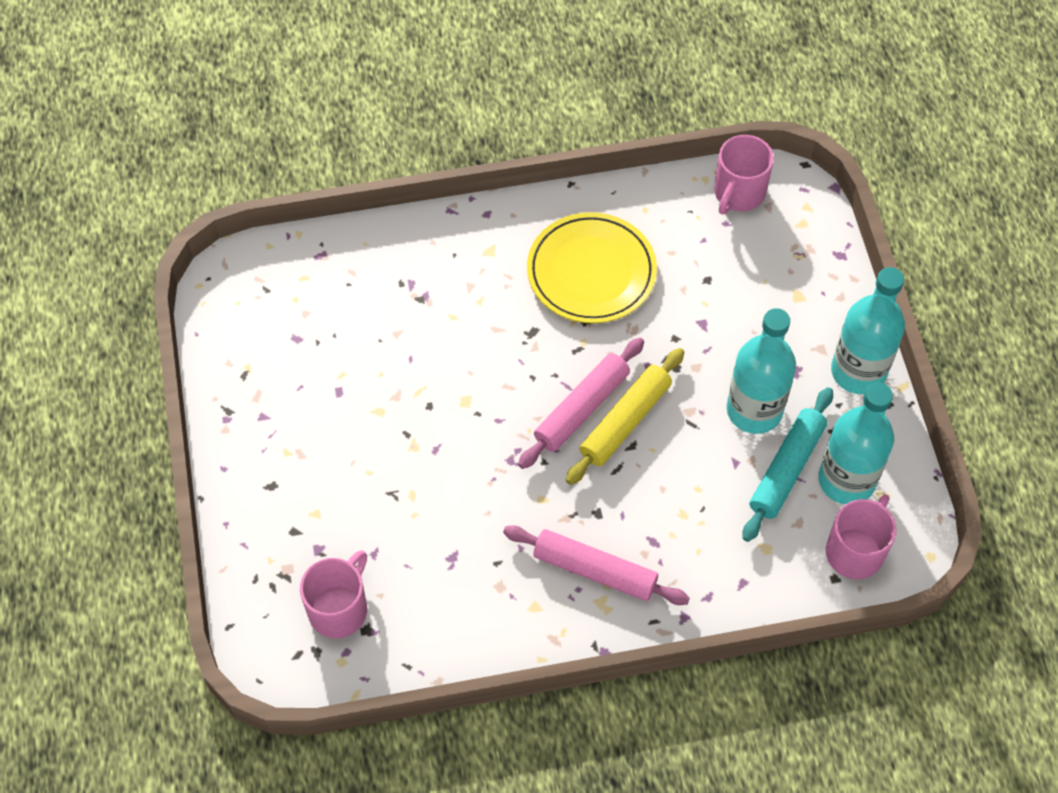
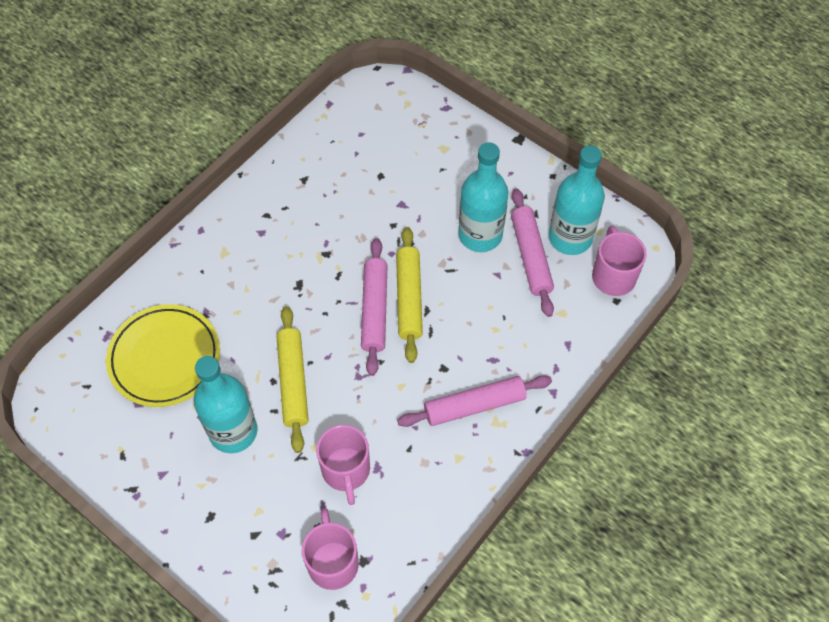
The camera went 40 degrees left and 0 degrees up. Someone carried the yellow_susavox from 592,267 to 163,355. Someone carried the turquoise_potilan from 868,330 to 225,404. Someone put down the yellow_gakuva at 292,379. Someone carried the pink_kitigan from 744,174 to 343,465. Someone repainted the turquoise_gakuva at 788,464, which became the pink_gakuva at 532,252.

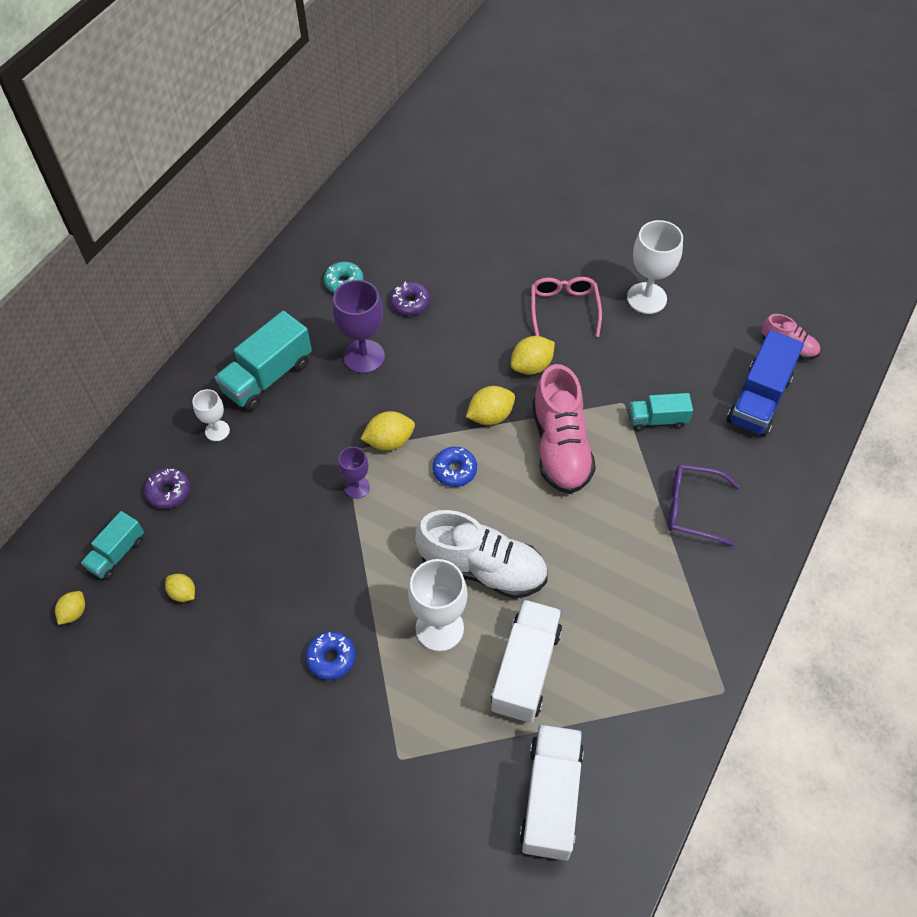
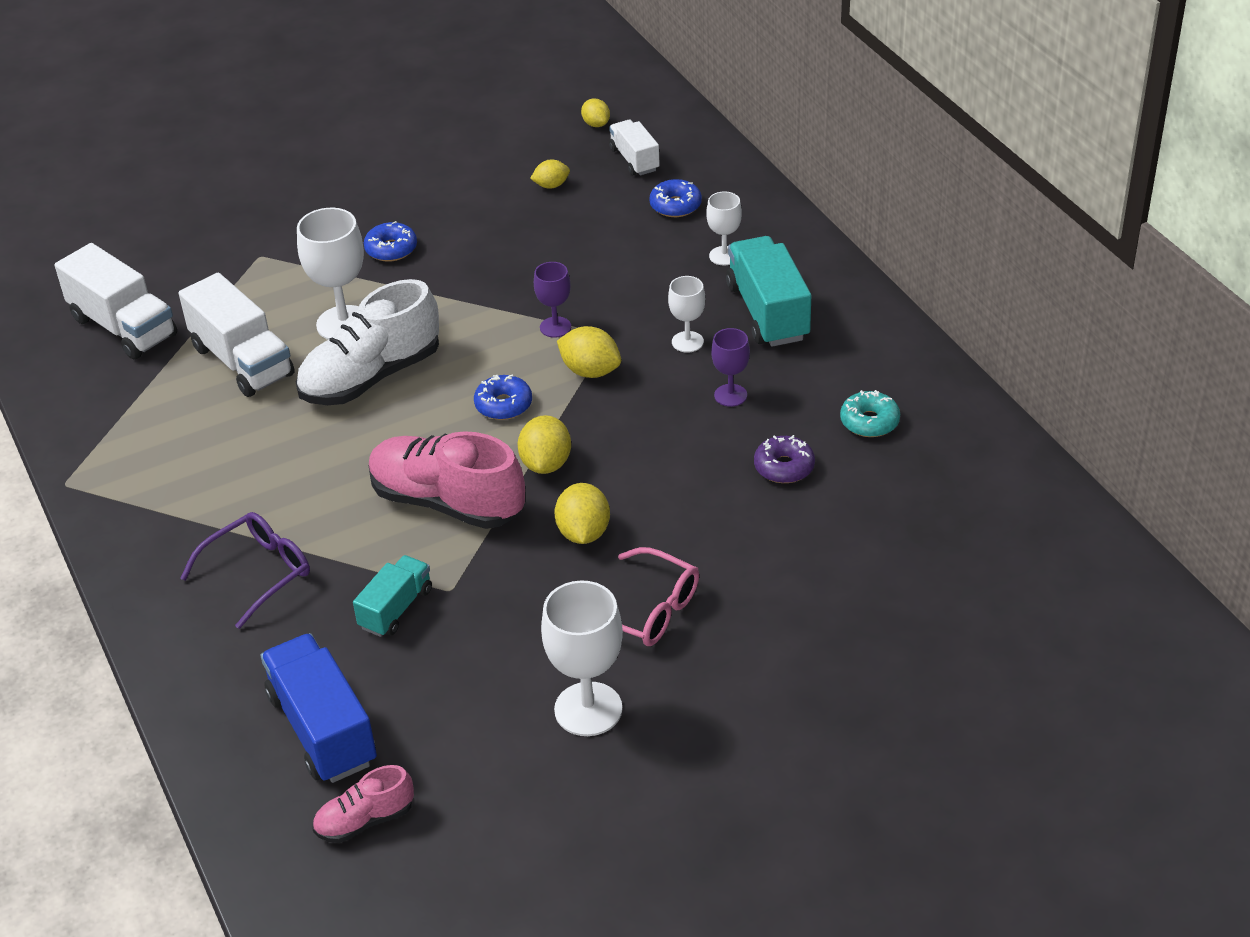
The camera went 125 degrees right and 15 degrees down. Someone rotated the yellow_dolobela at 388,431 by 75 degrees counterclockwise. Someone repainted the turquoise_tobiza at 112,545, which became the white_tobiza at 634,147. Someone repainted the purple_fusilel at 167,488, which became the blue_fusilel at 675,198. Someone put down the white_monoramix at 686,314. Someone scaled the purple_monoramix at 359,327 by 0.57.

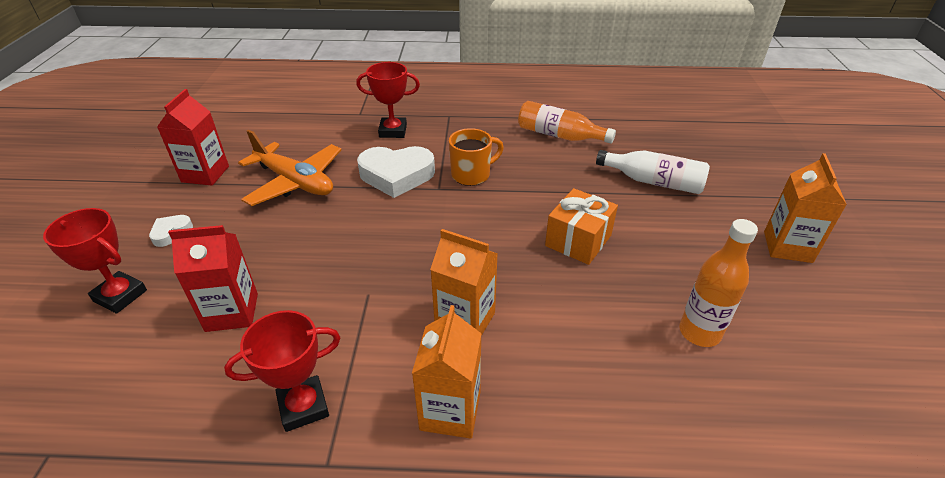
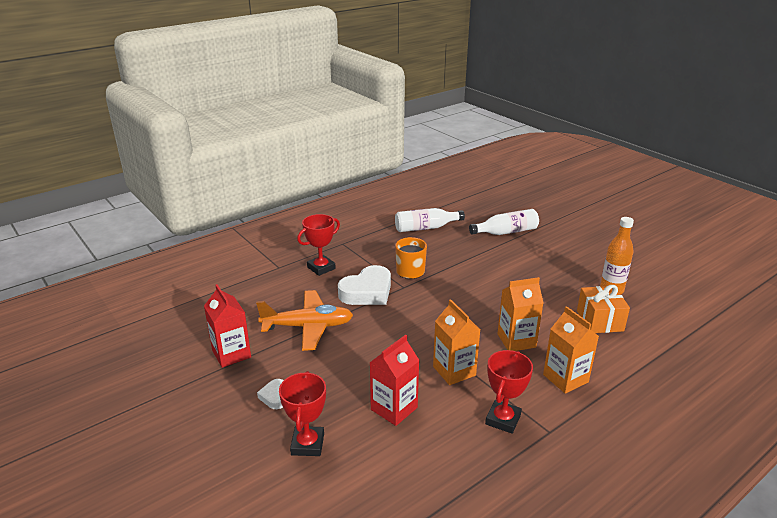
The camera went 40 degrees left and 10 degrees down. Someone rotated the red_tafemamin at 95,261 by 75 degrees counterclockwise. Someone repainted the orange_potilan at 567,122, which became the white_potilan at 430,220. Someone carried the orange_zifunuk from 805,208 to 456,342. Someone carried the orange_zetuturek from 581,226 to 603,309.

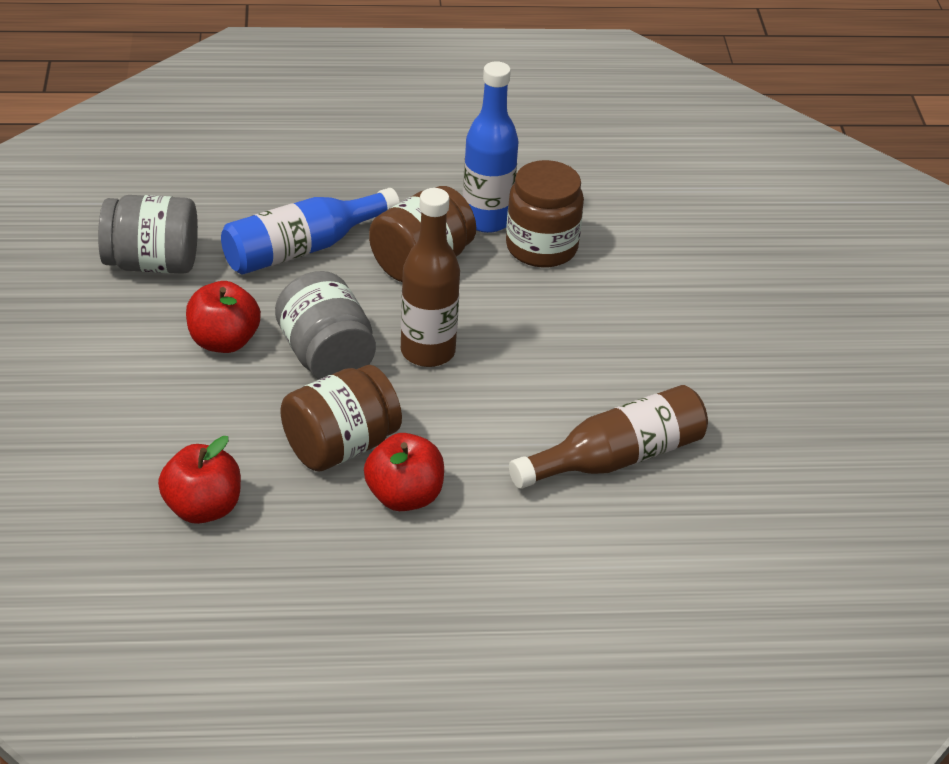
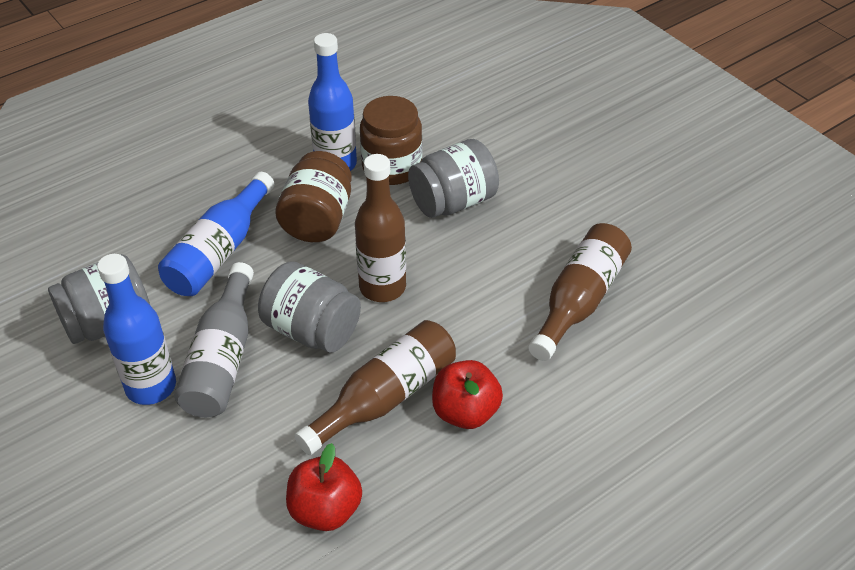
The camera went 30 degrees left and 5 degrees up. Someone put down the blue_potilan at 136,329. Someone swapped the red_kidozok at 223,317 for the grey_potilan at 214,340. Someone swapped the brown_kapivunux at 341,418 for the brown_potilan at 375,387. Someone put down the grey_kapivunux at 453,178.

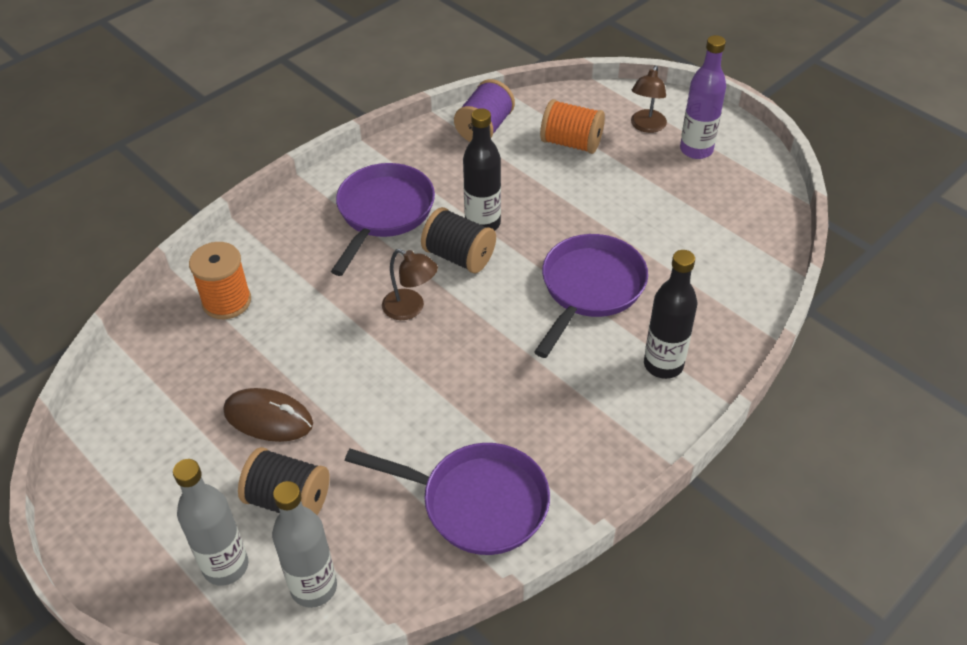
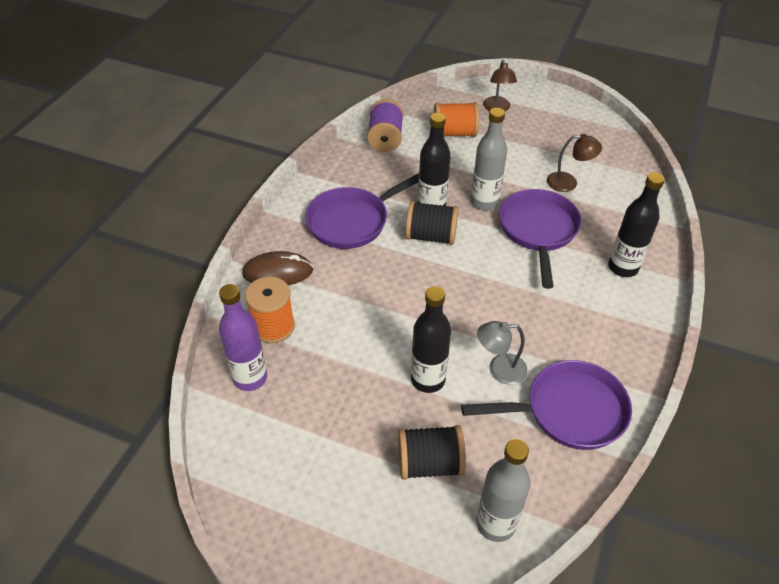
The camera went 25 degrees left and 0 degrees up. Someone carried the purple_potilan from 703,97 to 243,337. Someone carried the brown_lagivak from 268,415 to 277,268. Someone rotated the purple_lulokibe at 383,219 by 120 degrees counterclockwise. Someone put down the black_potilan at 431,339. Someone carried the grey_potilan from 210,522 to 489,159. Someone put down the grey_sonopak at 502,353. Someone carried the brown_sonopak from 410,284 to 574,163.

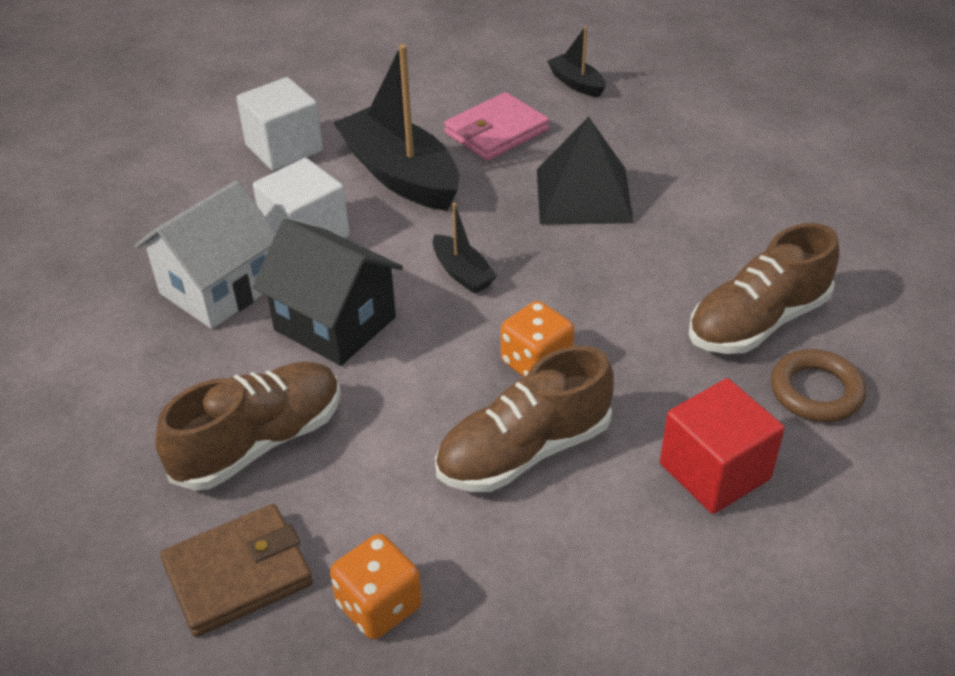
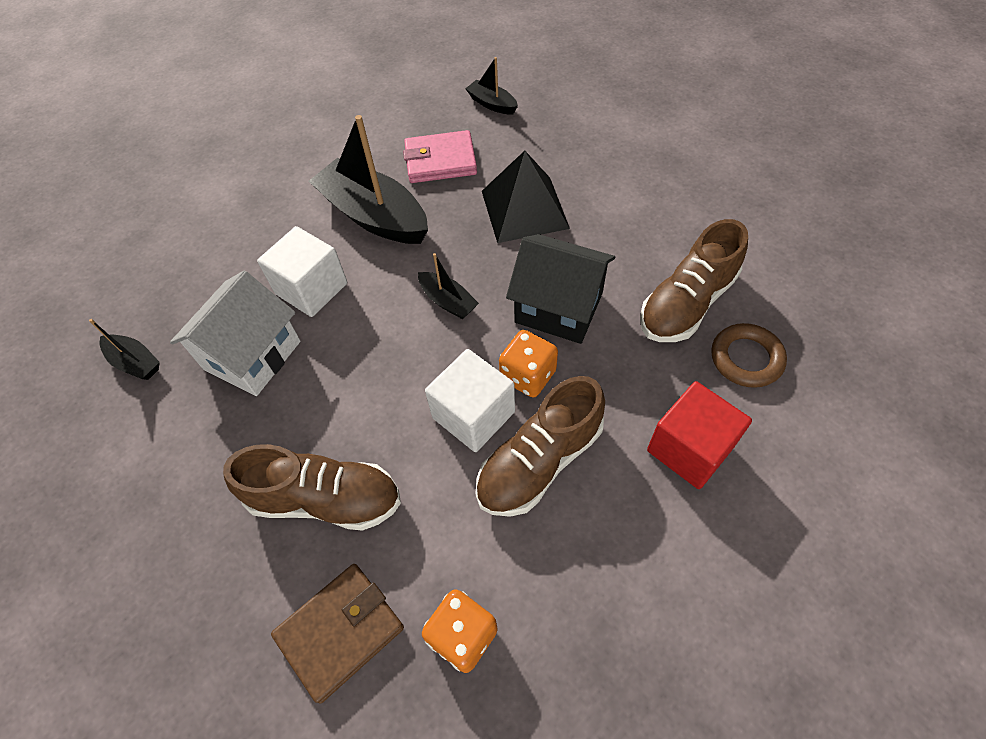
The camera went 10 degrees left and 15 degrees up. Someone put down the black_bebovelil at 124,349. Someone rotated the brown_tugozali at 248,426 by 60 degrees clockwise. Someone rotated the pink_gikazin at 496,126 by 45 degrees clockwise. Someone carried the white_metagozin from 279,124 to 470,400. Someone carried the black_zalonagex from 328,292 to 560,289.

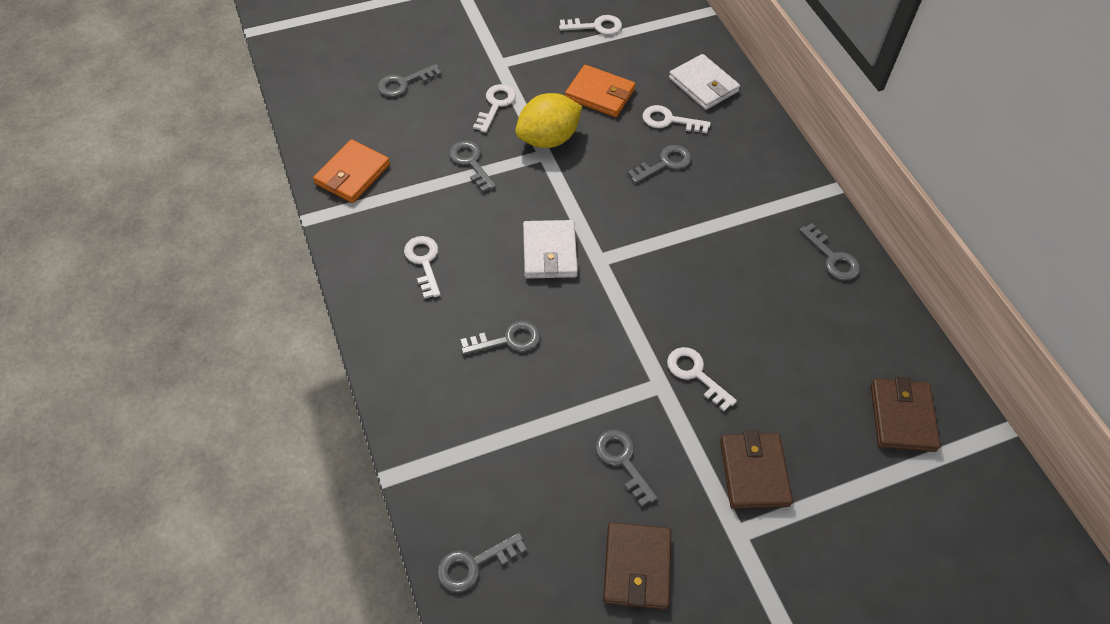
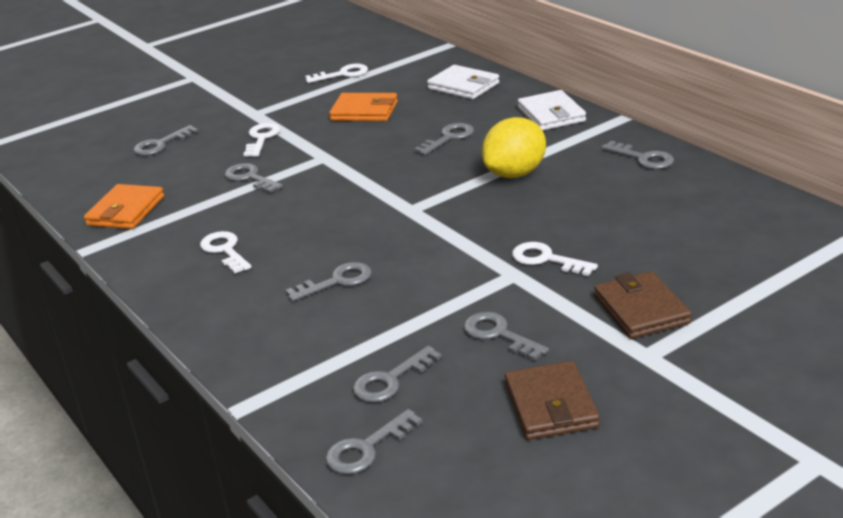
The camera went 10 degrees left and 25 degrees down. Someone put down the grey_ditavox at 397,374. Someone carried the yellow_dolobela from 548,120 to 514,147. Someone carried the white_gikazin from 550,249 to 552,110. Someone took away the white_ditavox at 677,119. Someone took away the brown_gikazin at 905,414.

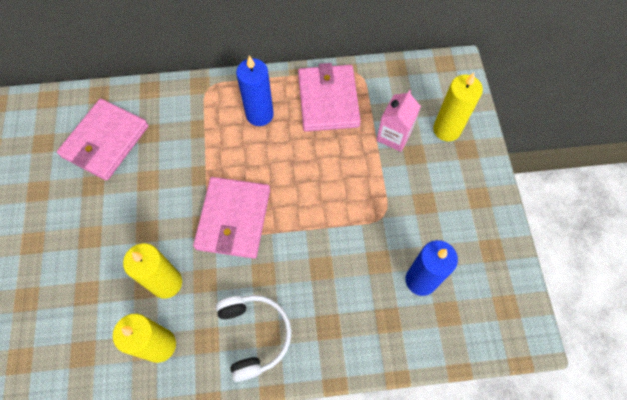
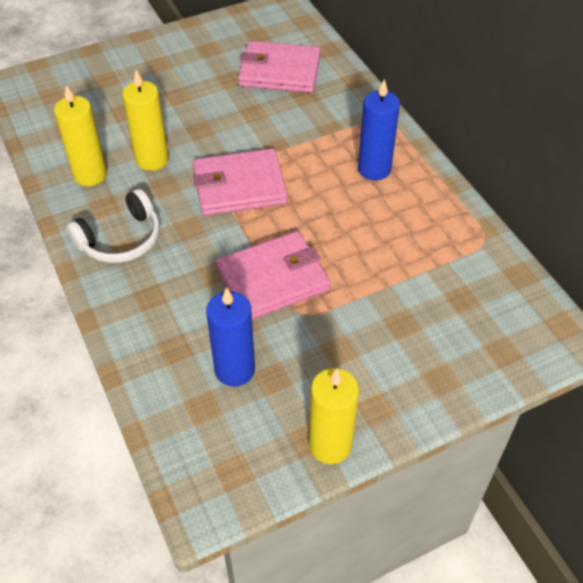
The camera went 70 degrees right and 15 degrees down. Someone carried the pink_gikazin from 329,97 to 273,275. Someone carried the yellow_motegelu from 458,107 to 334,416. Someone took away the pink_zifunuk at 398,121.

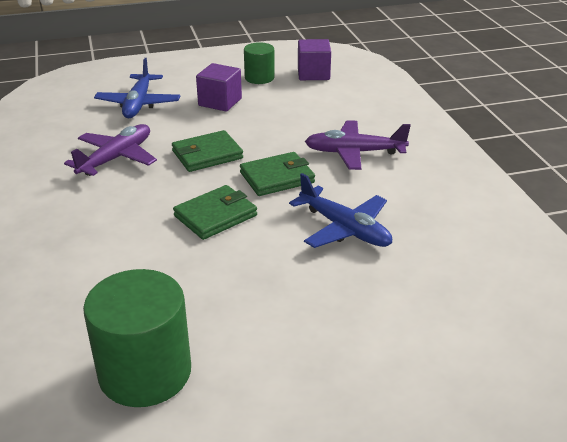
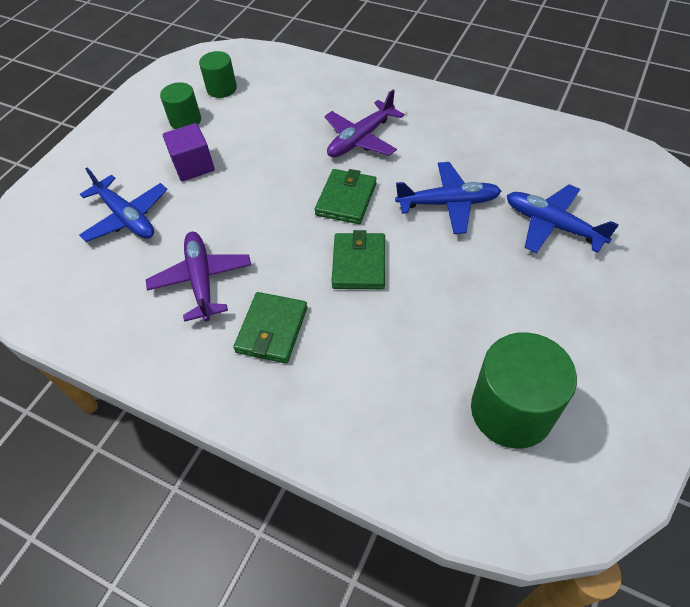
The camera went 45 degrees left and 20 degrees up. Someone swapped the purple_metagozin at 314,59 for the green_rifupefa at 218,74. Someone carried the green_gikazin from 207,151 to 270,328. Someone put down the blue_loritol at 563,218.

